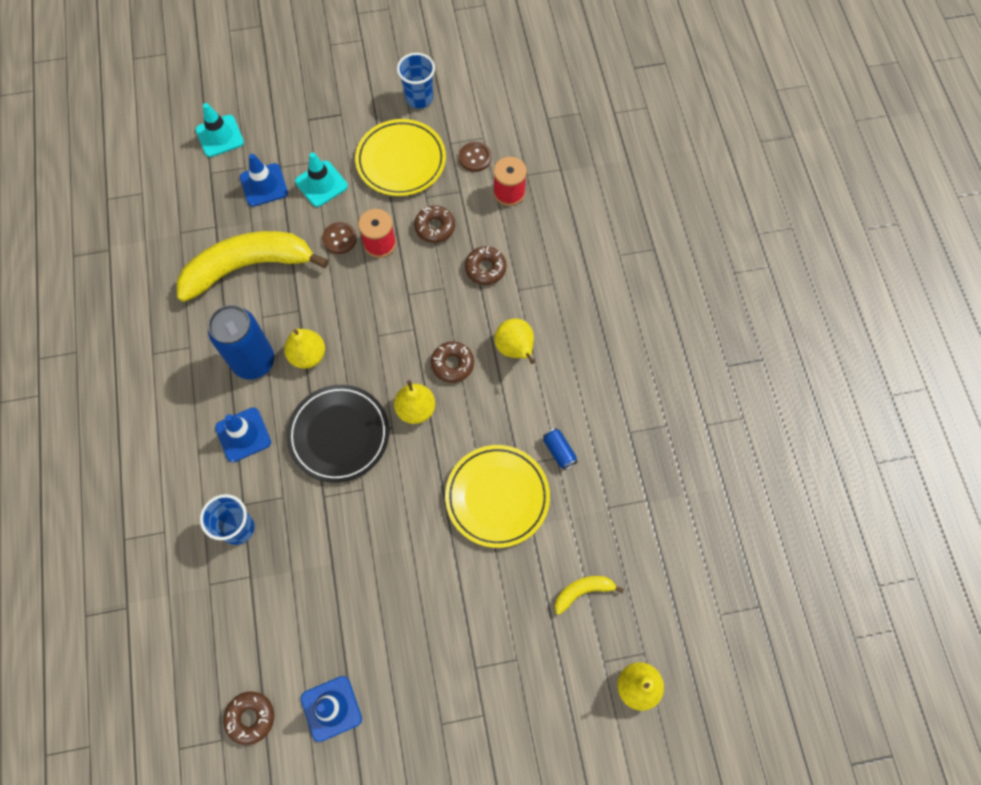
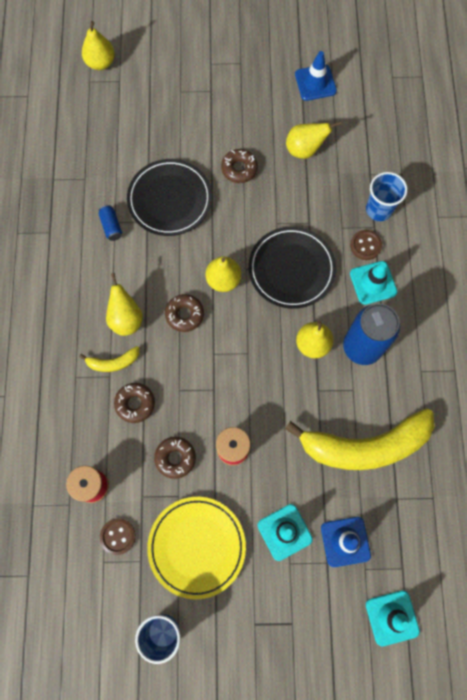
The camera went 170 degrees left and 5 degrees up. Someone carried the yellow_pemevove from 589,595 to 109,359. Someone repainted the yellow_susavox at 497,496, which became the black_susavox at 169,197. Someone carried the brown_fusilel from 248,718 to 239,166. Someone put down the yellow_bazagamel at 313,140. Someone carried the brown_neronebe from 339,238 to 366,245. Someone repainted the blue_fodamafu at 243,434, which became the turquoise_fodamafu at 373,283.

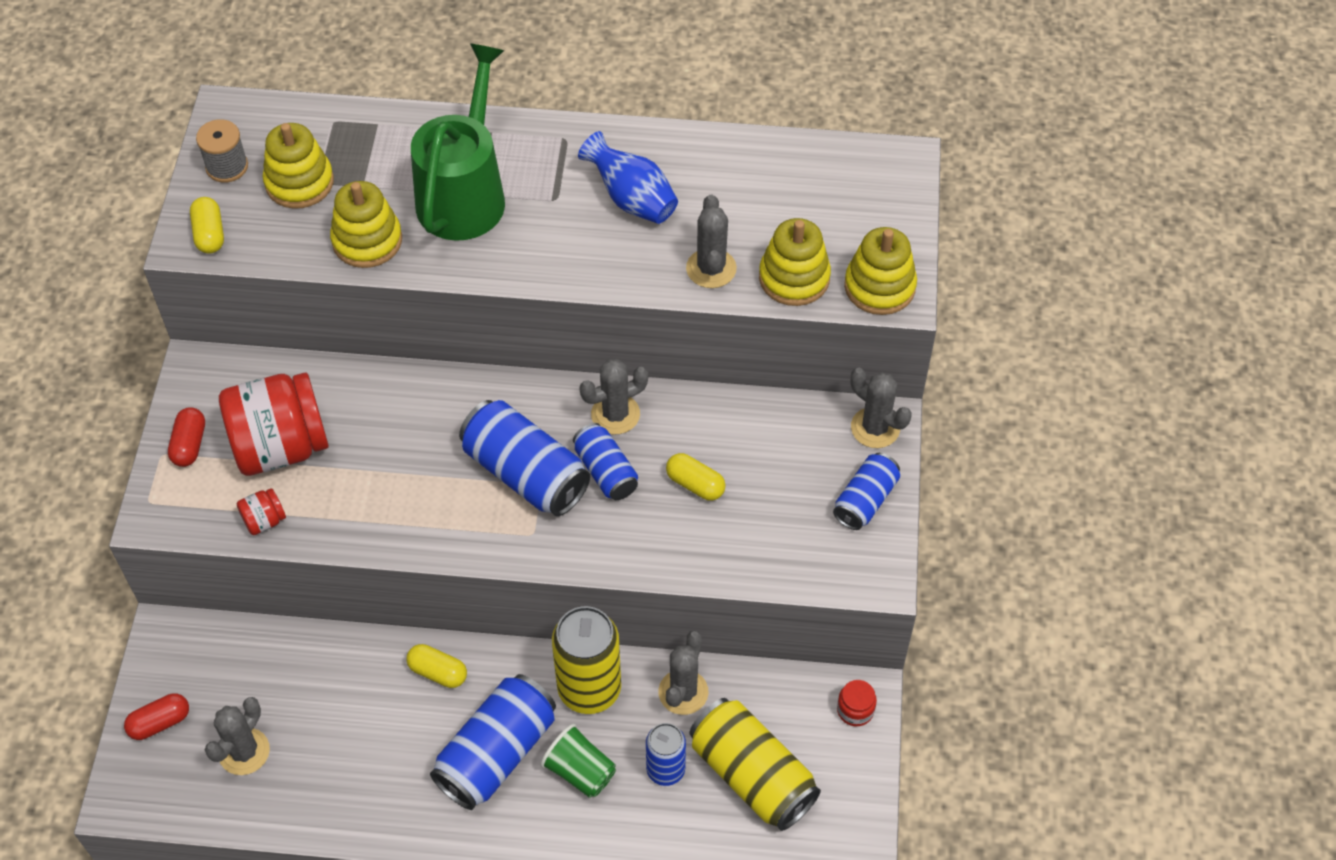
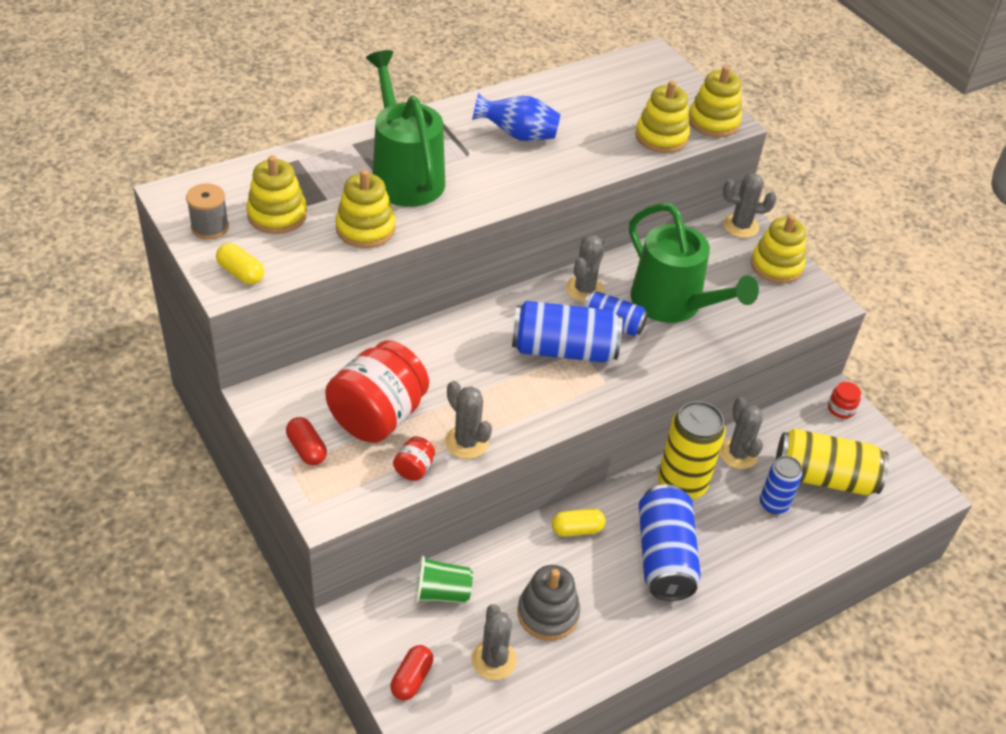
The camera went 40 degrees left and 10 degrees down. Someone carried the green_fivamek from 578,761 to 444,580. Someone carried the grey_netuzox from 711,241 to 468,420. Someone put down the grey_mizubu at 549,603. Someone swapped the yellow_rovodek at 696,477 for the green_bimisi at 694,263. Someone swapped the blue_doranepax at 866,491 for the yellow_mizubu at 778,249.

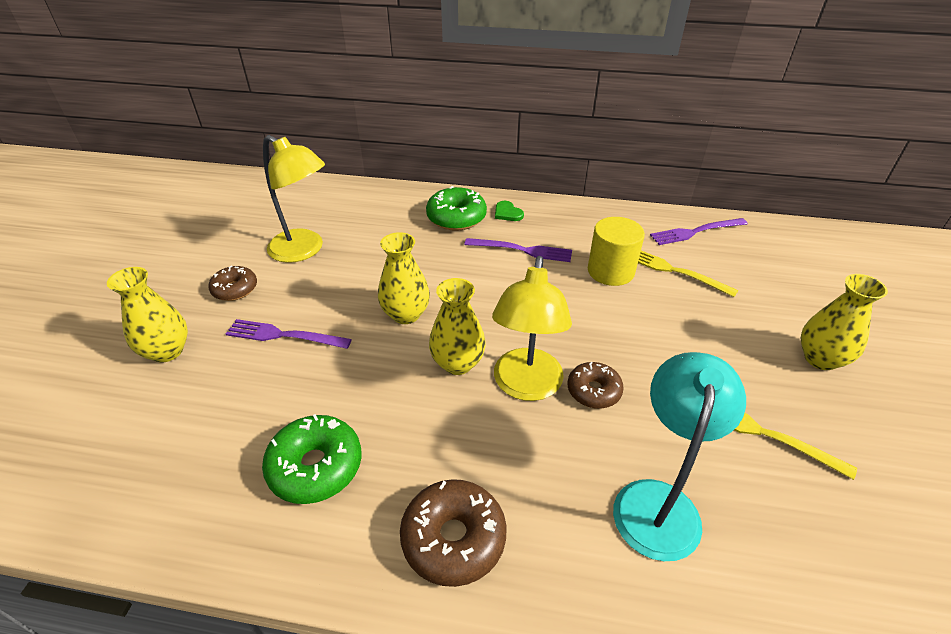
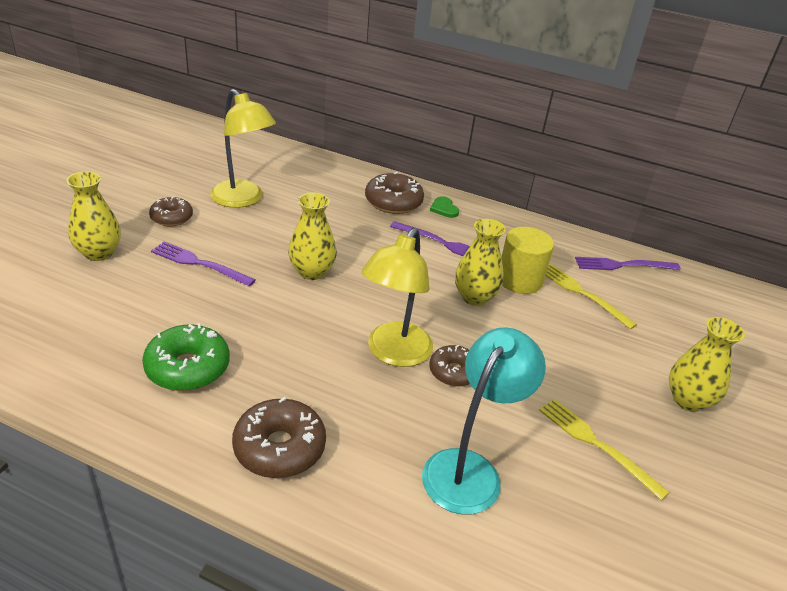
The camera went 10 degrees right and 5 degrees down. Someone repainted the green_fusilel at 456,208, which became the brown_fusilel at 394,193. Someone carried the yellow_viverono from 457,326 to 480,262.

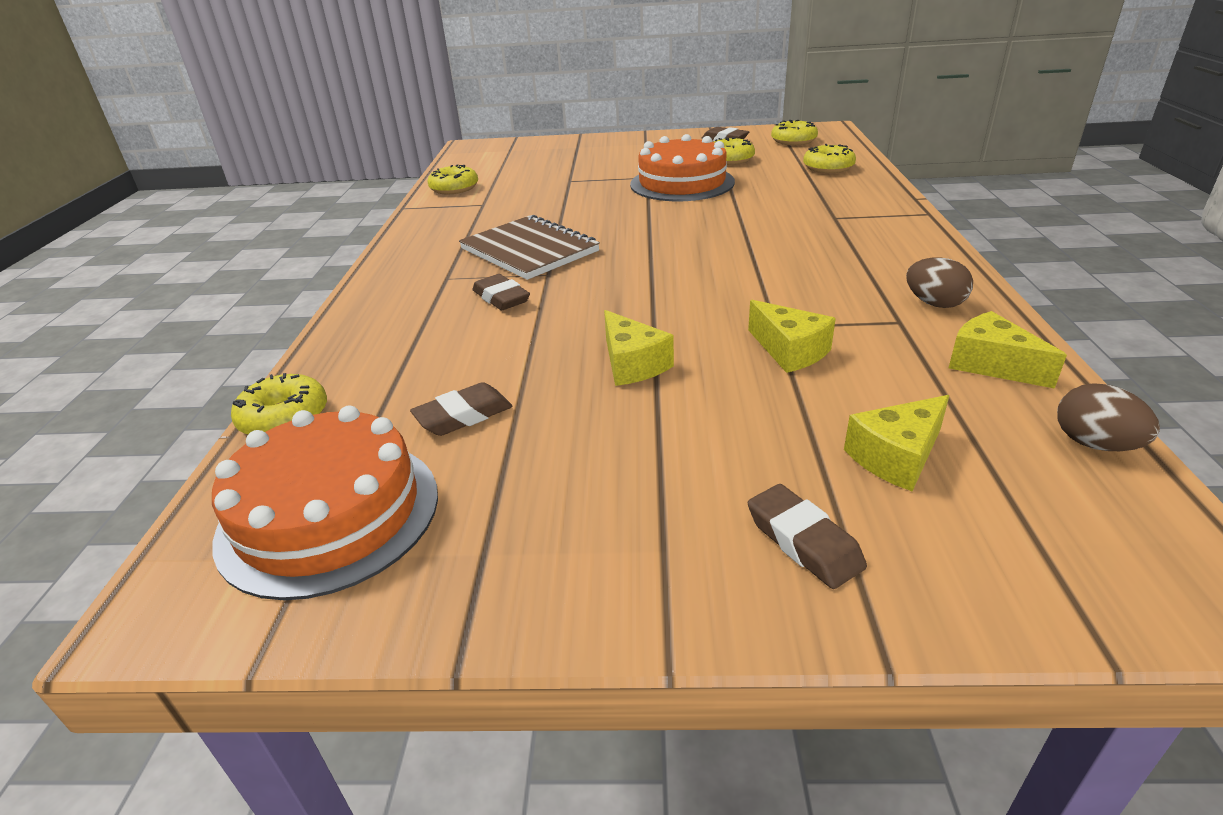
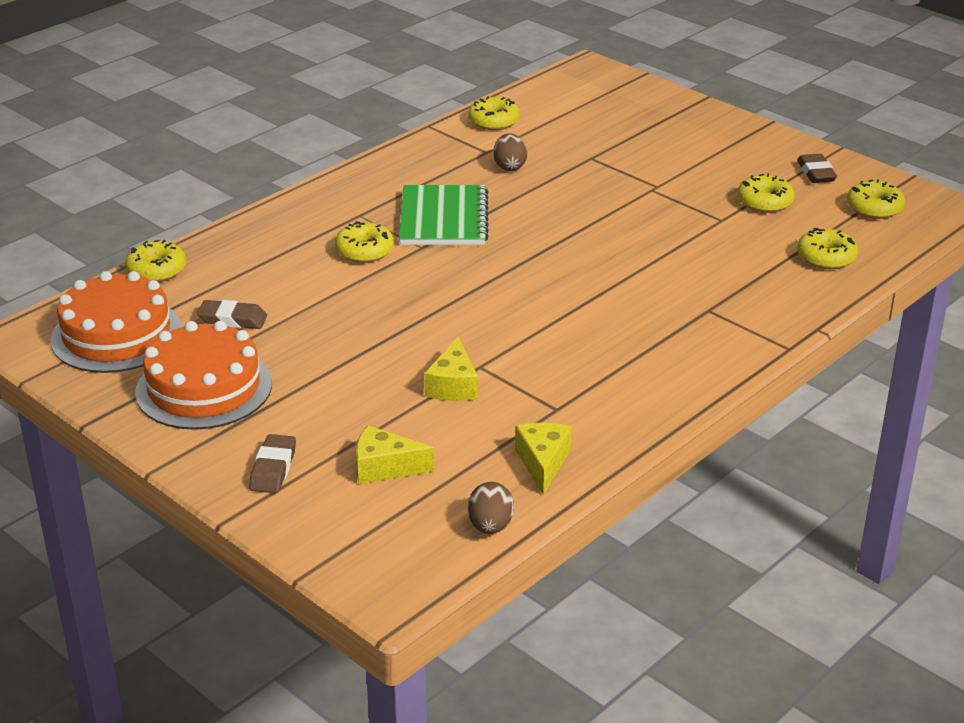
The camera went 40 degrees right and 0 degrees up. Someone carried the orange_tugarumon from 682,167 to 203,375. Someone swapped the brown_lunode at 501,292 for the yellow_fusilel at 364,242. Someone repainted the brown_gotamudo at 529,247, which became the green_gotamudo at 444,215. Someone carried the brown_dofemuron from 939,282 to 510,152. Someone took away the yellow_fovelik at 639,348.

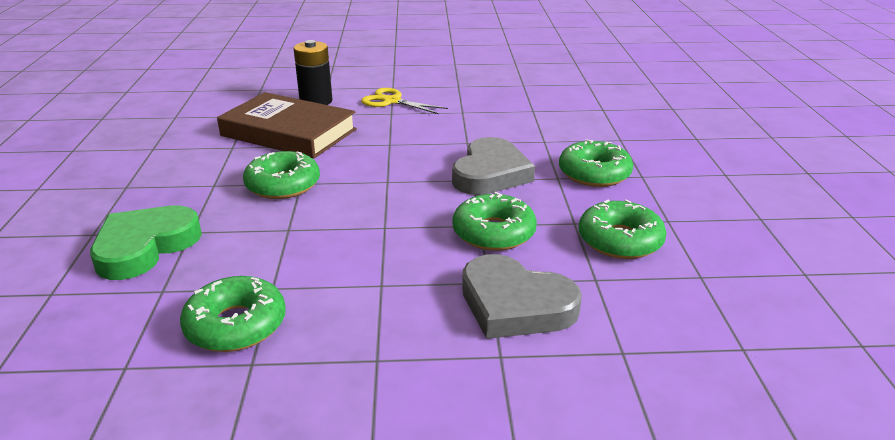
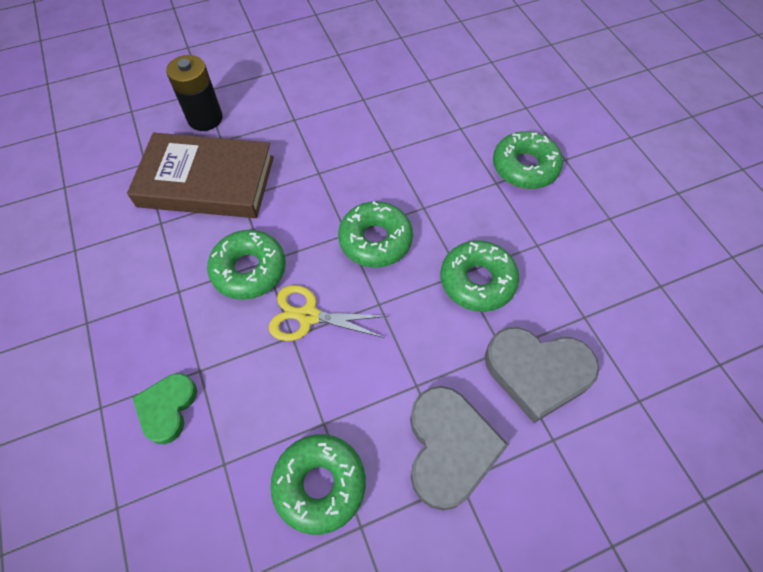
The camera went 20 degrees left and 30 degrees up. Someone scaled the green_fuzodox at 146,242 by 0.62. Someone carried the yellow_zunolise from 404,101 to 329,313. Someone carried the green_fusilel from 622,229 to 375,234. Someone carried the grey_fuzodox from 493,166 to 459,448.

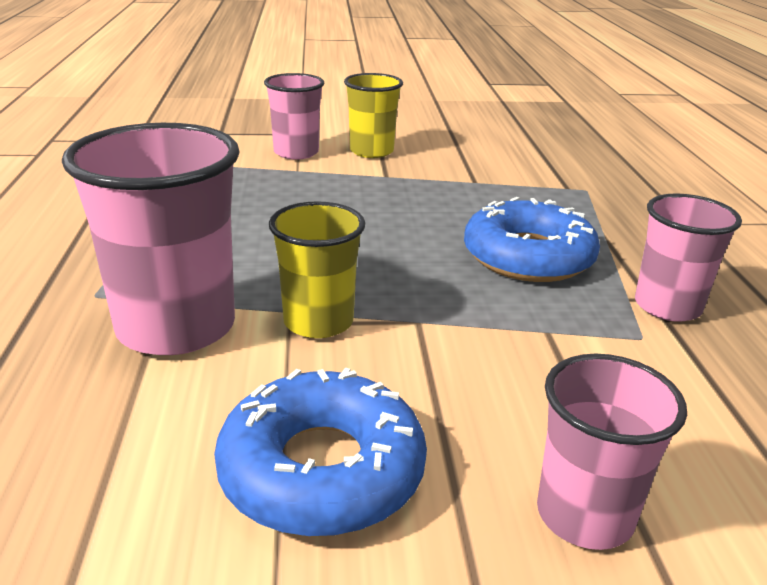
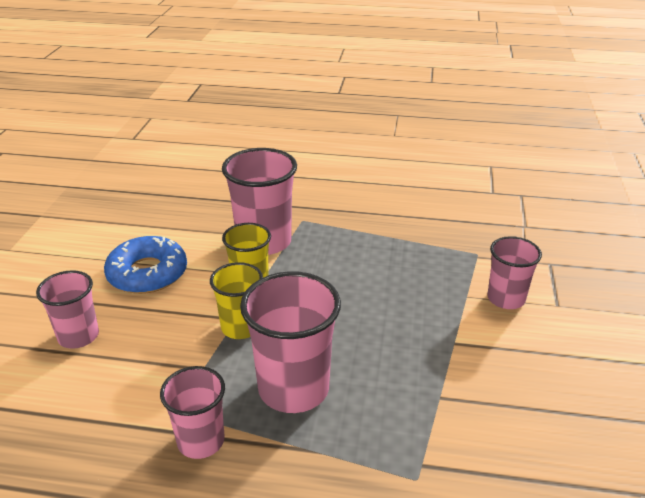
The camera went 105 degrees right and 5 degrees up. Someone carried the yellow_fivamek from 373,115 to 236,300. Someone swapped the blue_fusilel at 532,239 for the pink_fivamek at 290,342.

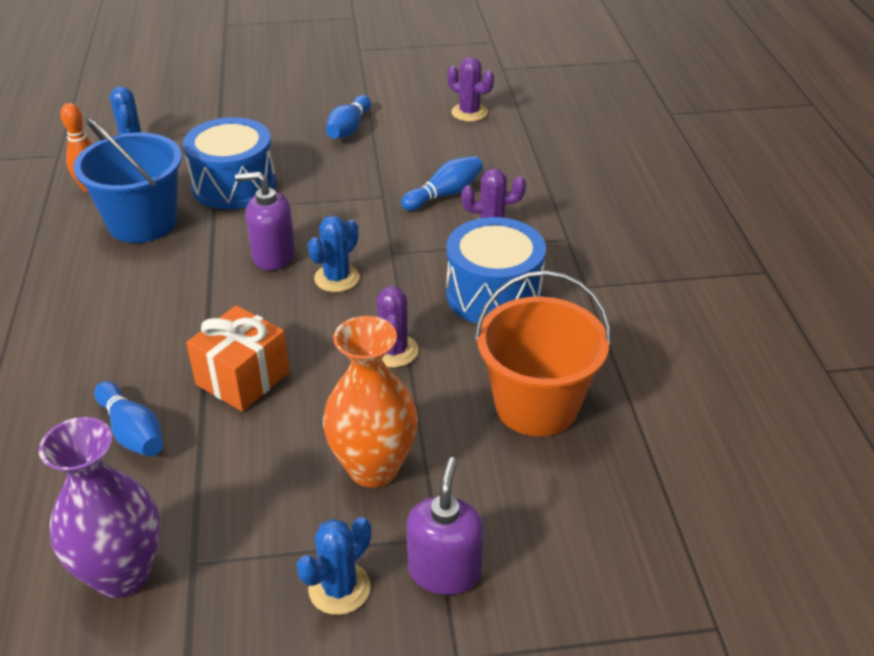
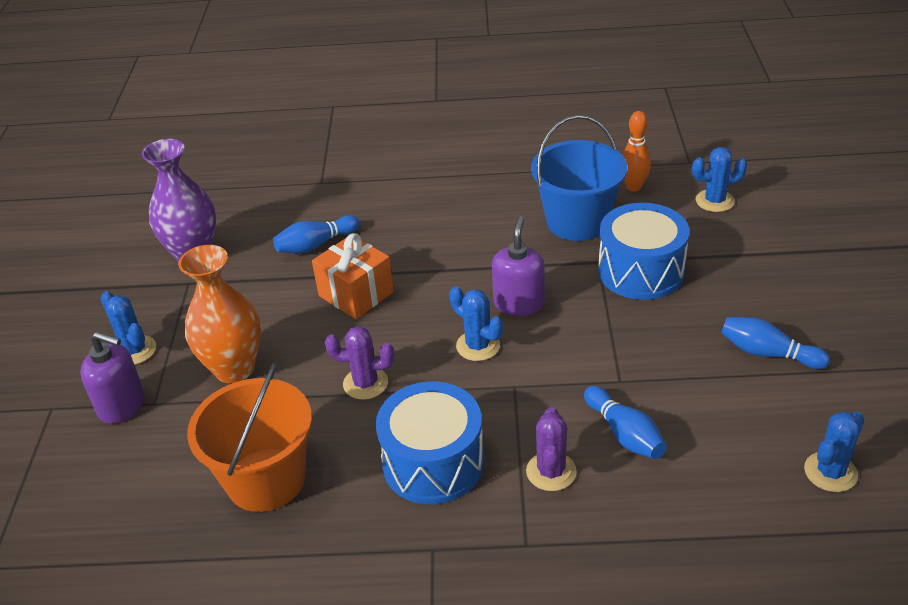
The camera went 100 degrees right and 0 degrees up. Someone repainted the purple_netuzox at 470,89, which became the blue_netuzox at 834,451.

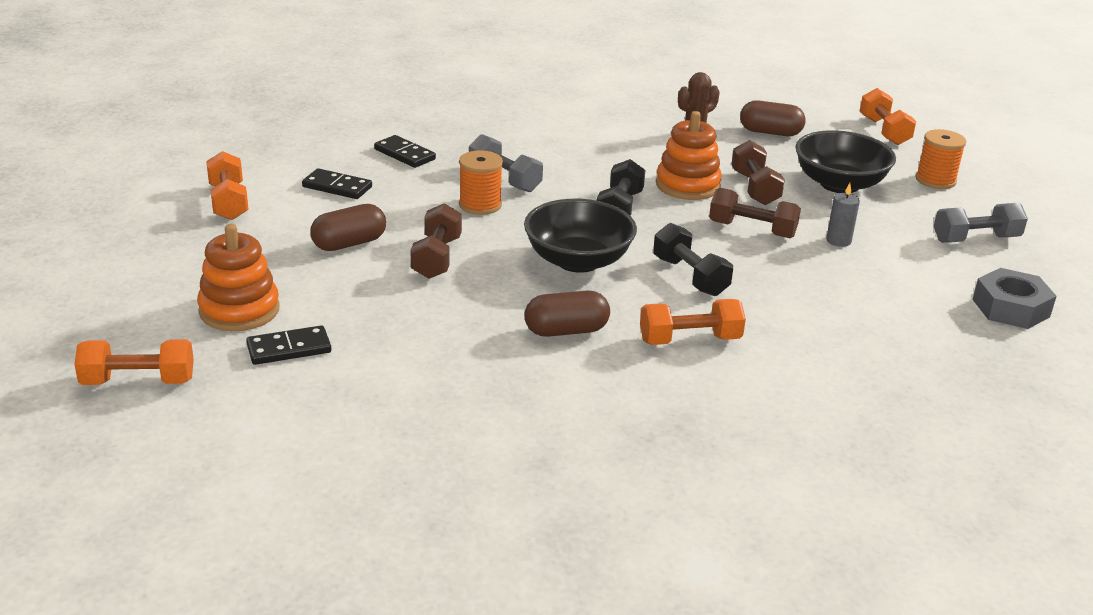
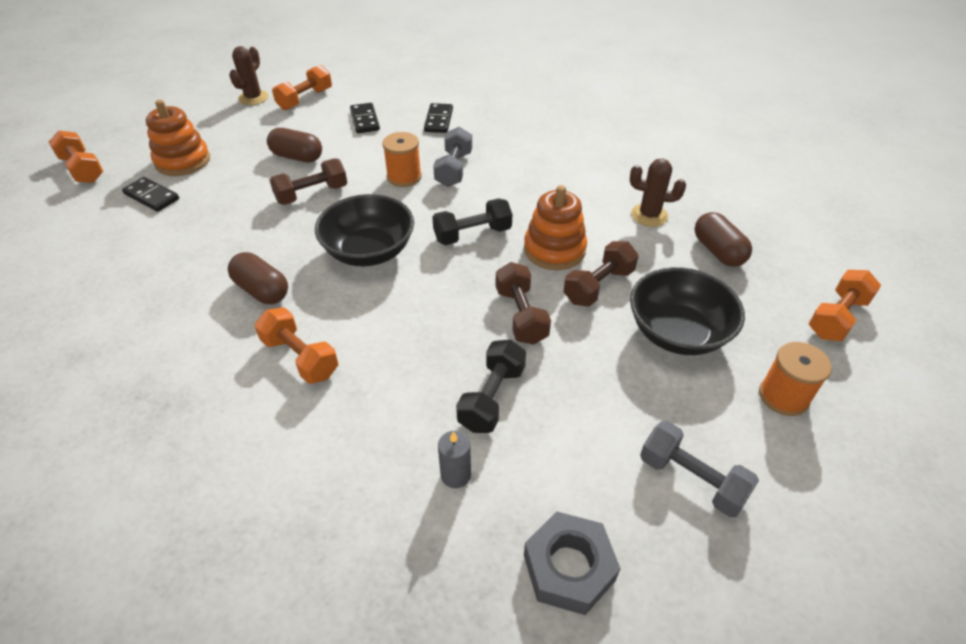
The camera went 55 degrees right and 15 degrees up. Someone put down the brown_netuzox at 249,75. Someone carried the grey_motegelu from 843,215 to 454,459. Someone carried the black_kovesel from 693,259 to 491,386.

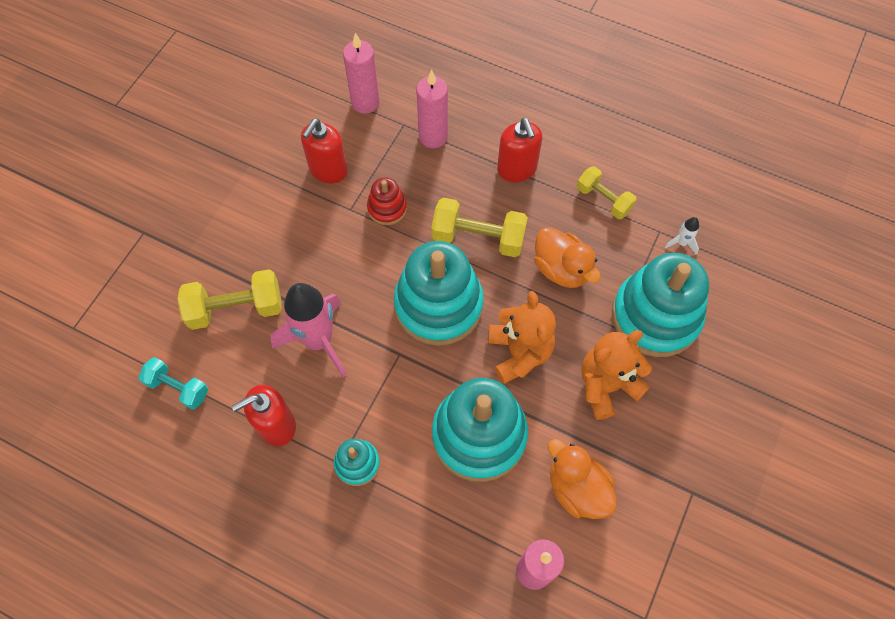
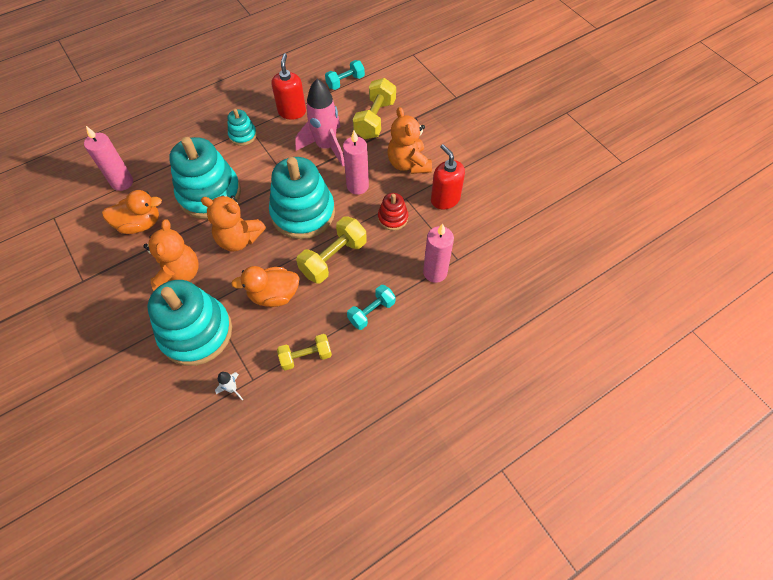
The camera went 120 degrees right and 5 degrees down. Someone carried the pink_motegelu from 361,73 to 356,162. Someone swapped the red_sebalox at 519,150 for the turquoise_kovesel at 371,307. Someone put down the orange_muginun at 409,140.

